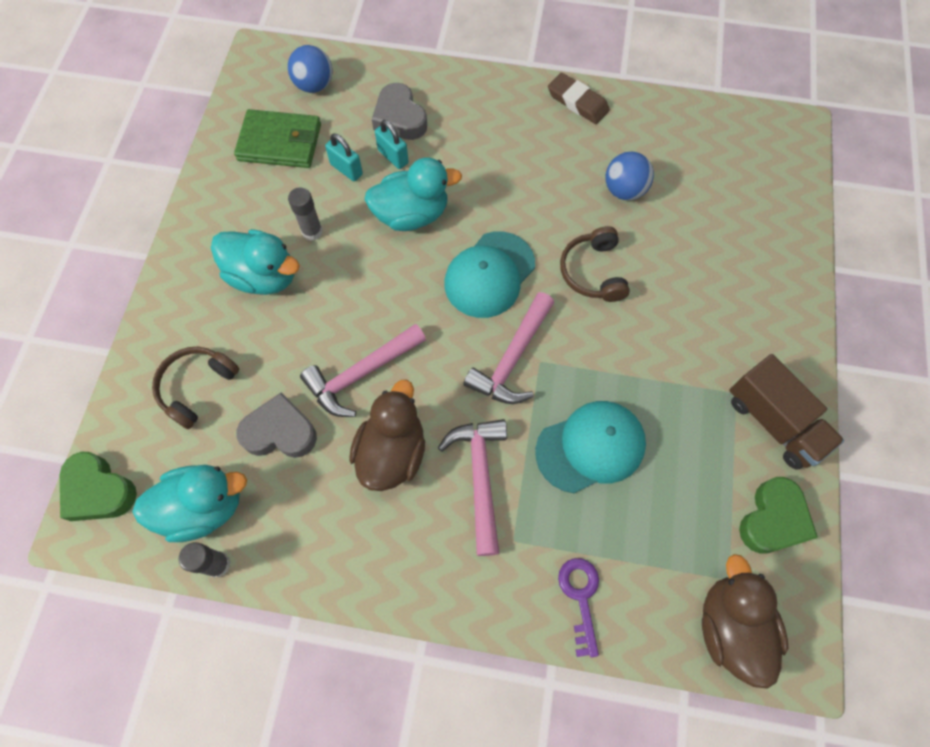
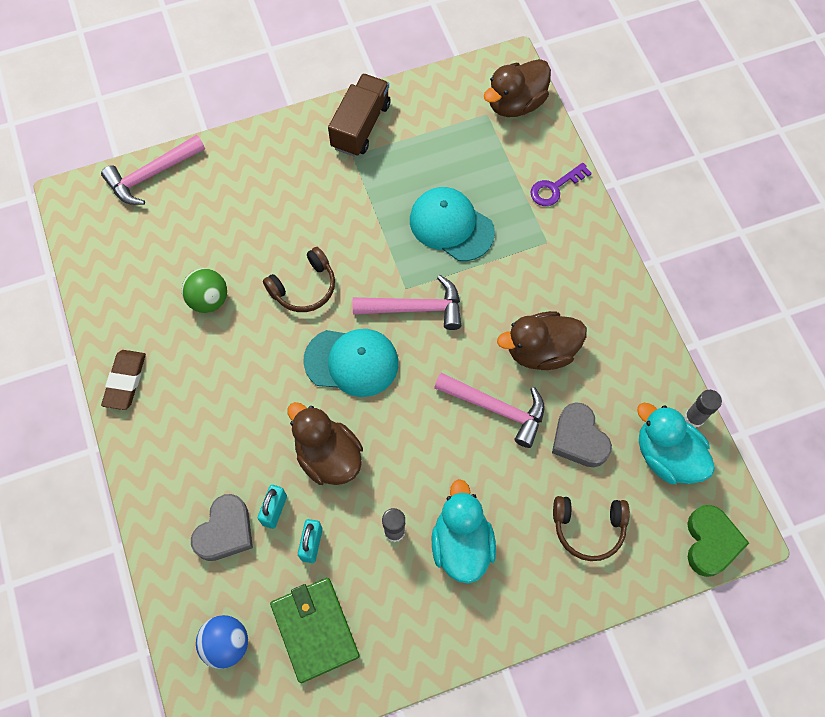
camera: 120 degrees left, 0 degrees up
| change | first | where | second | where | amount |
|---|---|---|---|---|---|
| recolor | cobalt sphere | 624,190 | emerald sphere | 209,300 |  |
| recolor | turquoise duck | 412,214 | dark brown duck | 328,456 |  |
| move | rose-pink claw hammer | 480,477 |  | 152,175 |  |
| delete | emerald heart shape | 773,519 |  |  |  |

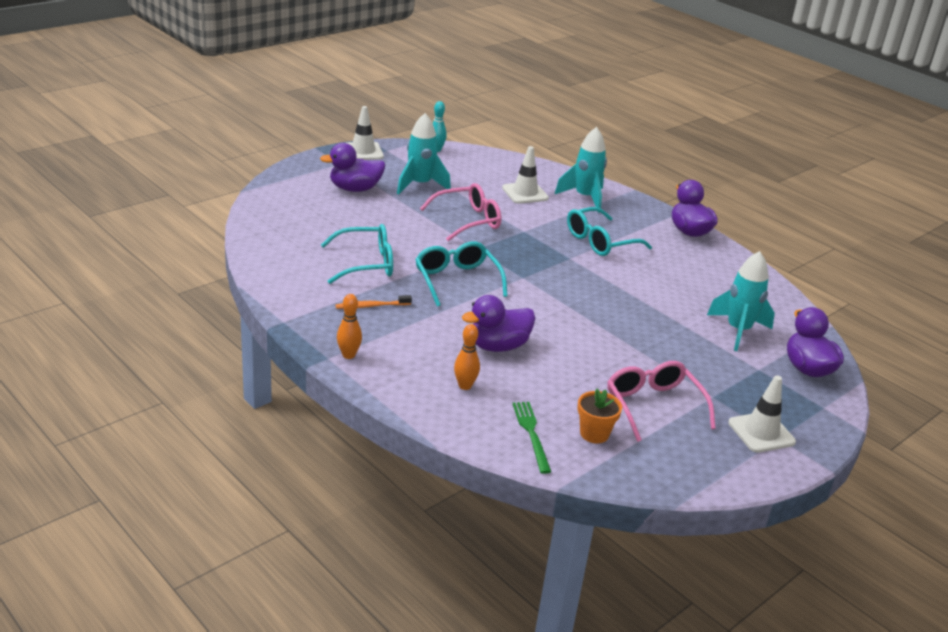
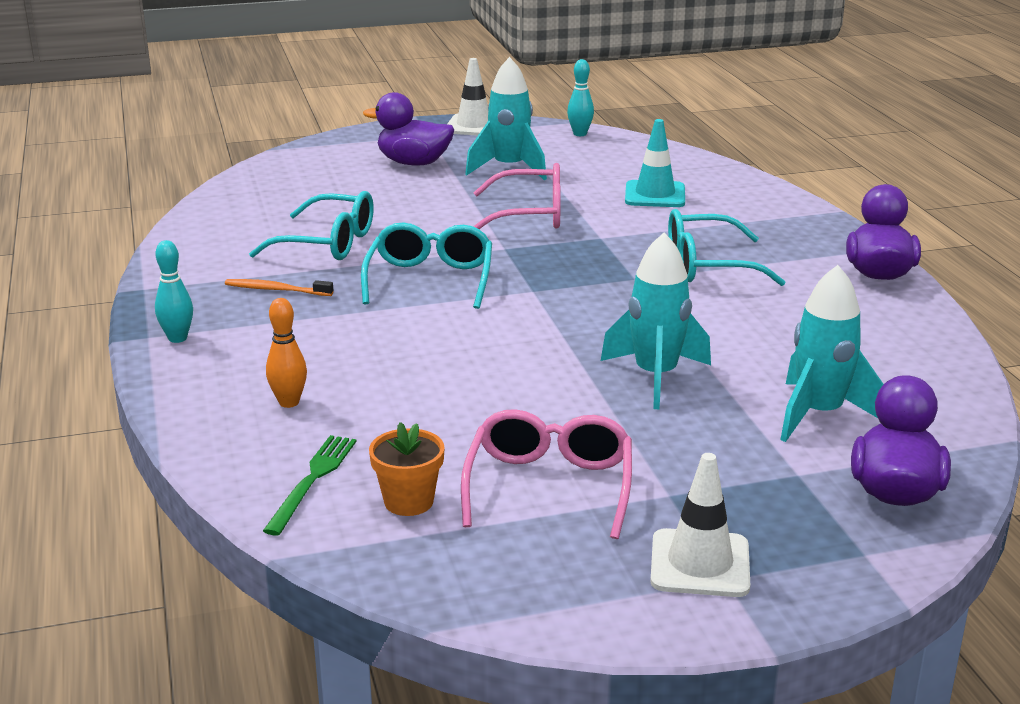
camera: 30 degrees right, 5 degrees down
| change | first | where | second | where | amount |
|---|---|---|---|---|---|
| move | turquoise rocket | 585,198 |  | 655,377 |  |
| recolor | pure white road cone | 525,193 | turquoise road cone | 655,195 |  |
| recolor | orange tenpin | 348,355 | turquoise tenpin | 177,338 |  |
| delete | violet duck | 498,346 |  |  |  |

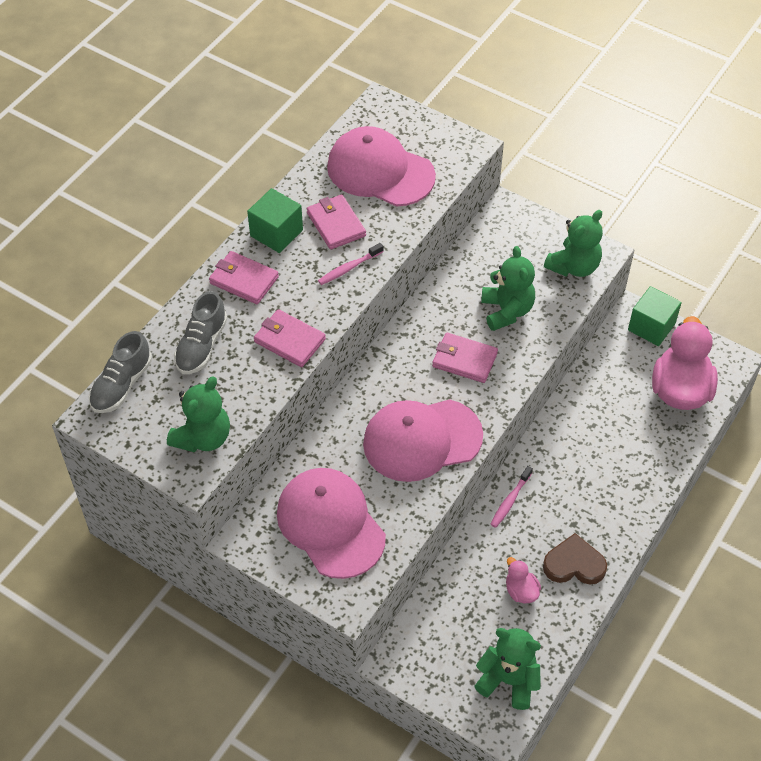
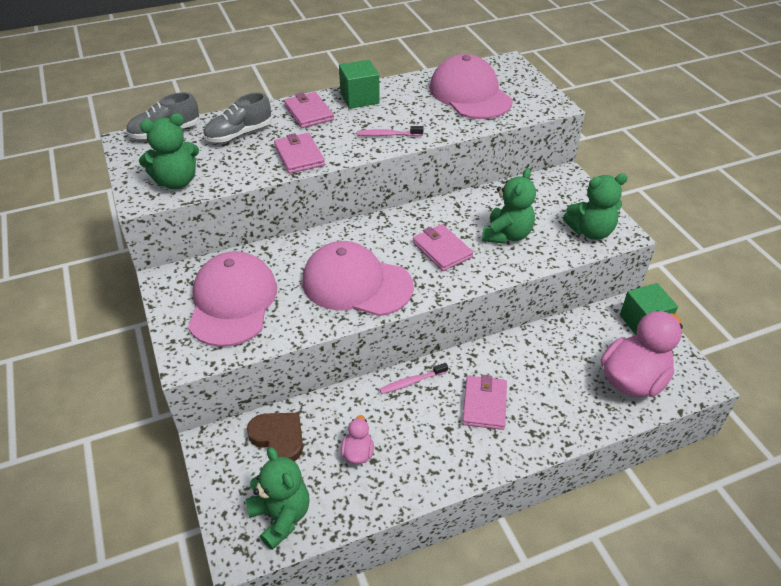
camera: 35 degrees right, 10 degrees down
| change | first | where | second | where | amount |
|---|---|---|---|---|---|
| move | rose-pink wallet | 336,224 |  | 484,404 |  |
| move | dark brown heart shape | 574,564 |  | 278,438 |  |

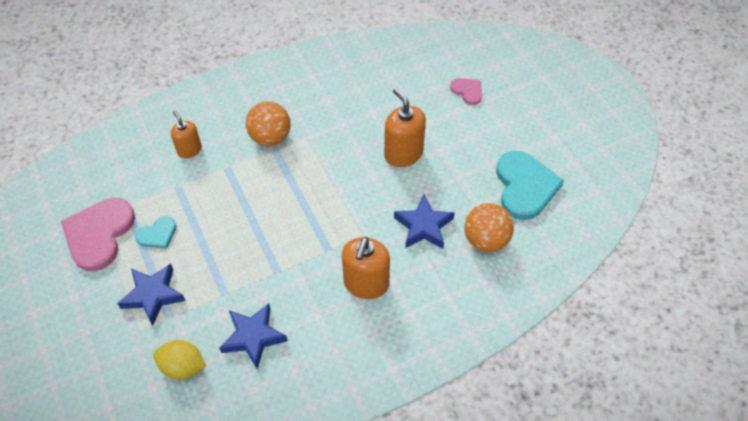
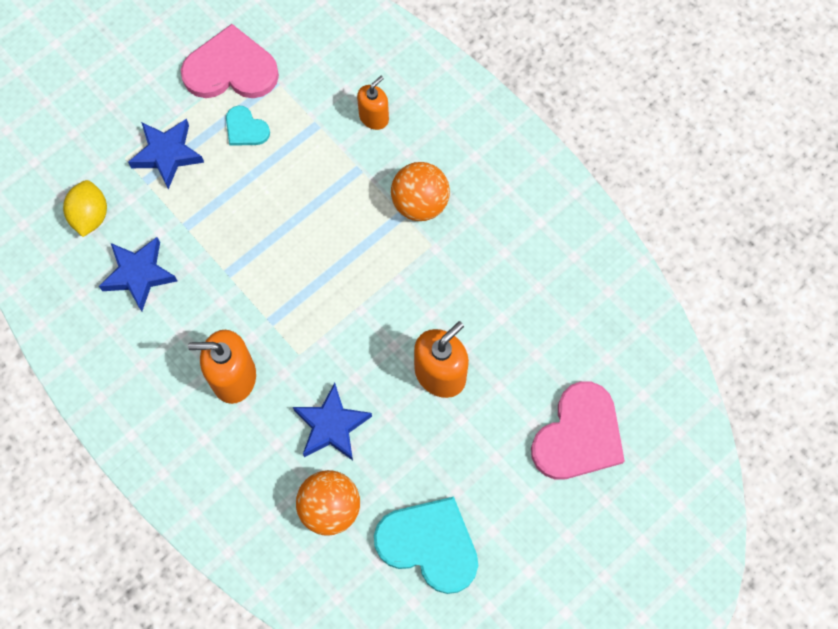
camera: 75 degrees right, 15 degrees up
| change | first | where | second | where | amount |
|---|---|---|---|---|---|
| resize | rose-pink heart shape | 467,91 |  | 578,435 | x1.97 |
| rotate | turquoise heart shape | 525,186 |  | 429,544 | 135 degrees counterclockwise |

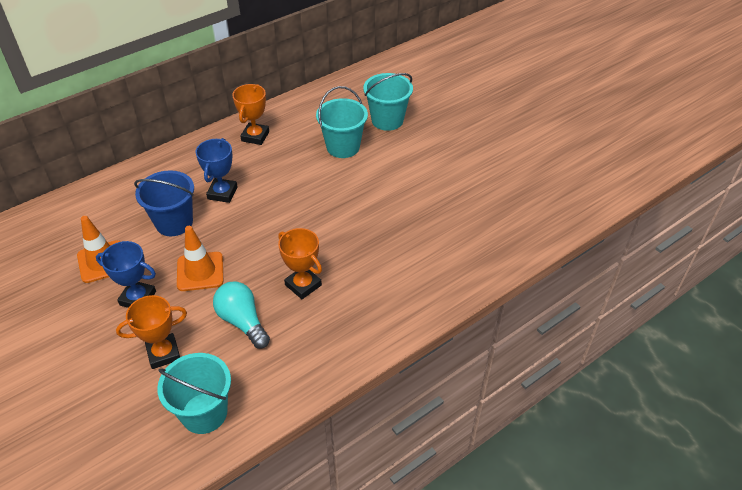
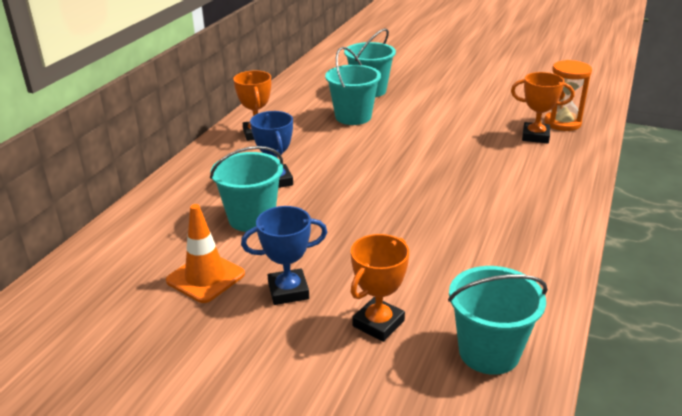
camera: 30 degrees left, 15 degrees down
| change | first | where | second | where | amount |
|---|---|---|---|---|---|
| recolor | cobalt pail | 174,223 | turquoise pail | 251,218 |  |
| delete | orange road cone | 200,271 |  |  |  |
| move | orange trophy | 303,285 |  | 535,136 |  |
| delete | turquoise light bulb | 242,321 |  |  |  |
| insert |  |  | orange sandglass | 562,123 |  |

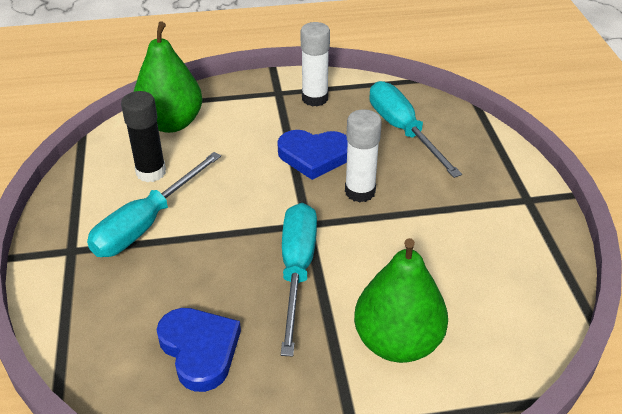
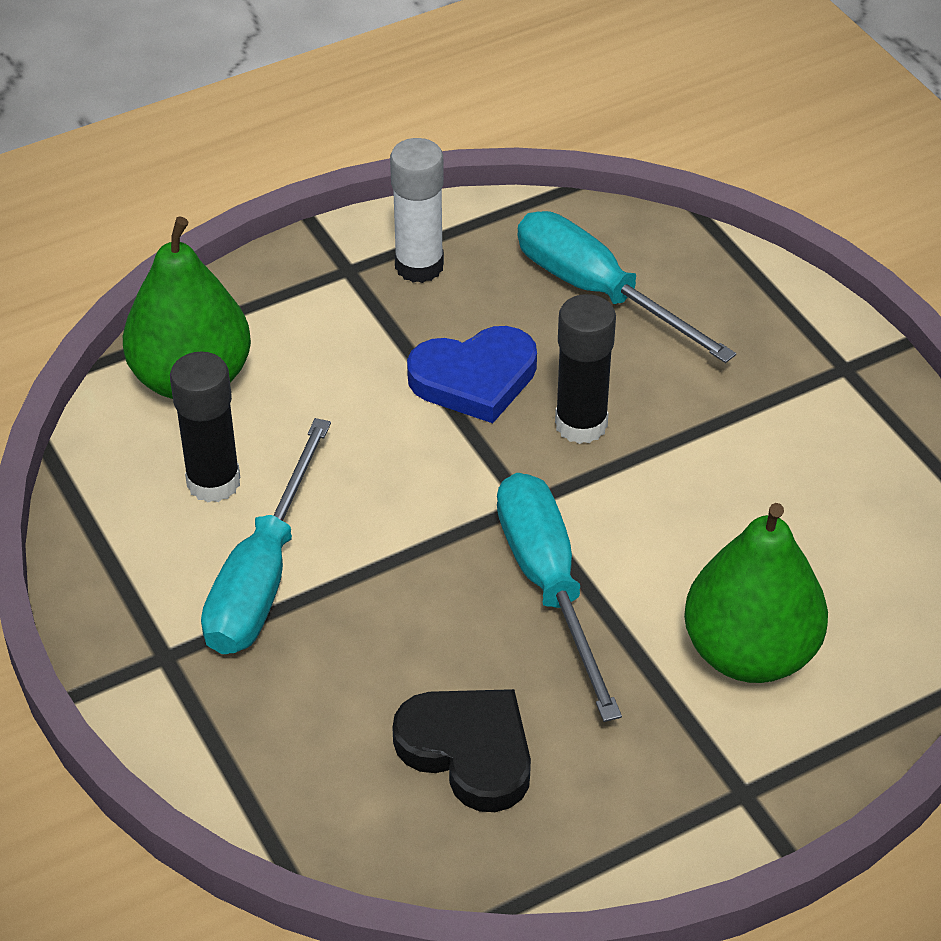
camera: 20 degrees left, 5 degrees up
| change | first | where | second | where | amount |
|---|---|---|---|---|---|
| recolor | pure white stick of glue | 360,192 | jet-black stick of glue | 581,424 |  |
| recolor | cobalt heart shape | 199,350 | jet-black heart shape | 468,751 |  |

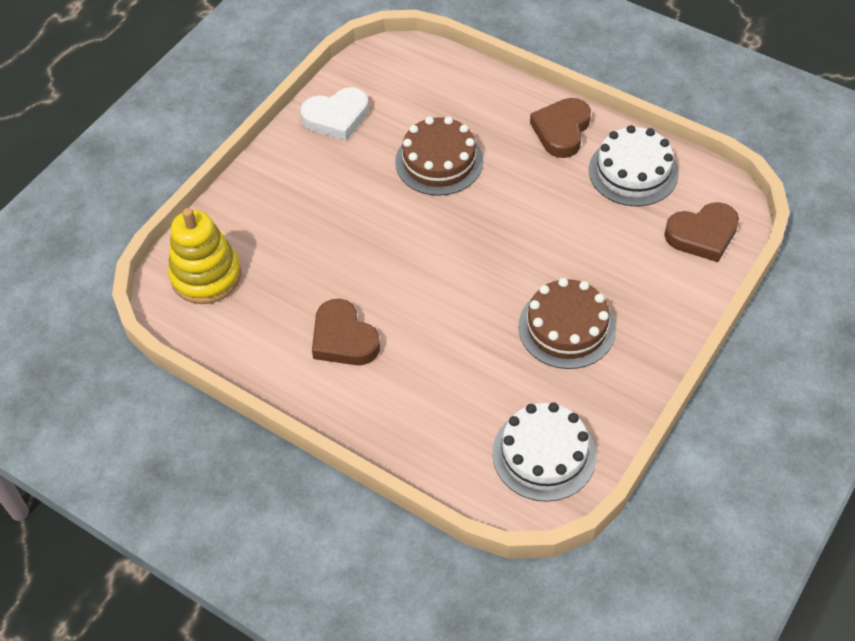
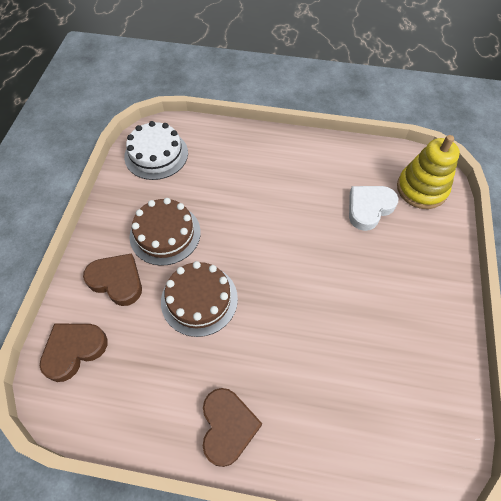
camera: 155 degrees right, 5 degrees up
| change | first | where | second | where | amount |
|---|---|---|---|---|---|
| move | pure white heart shape | 336,117 |  | 369,208 |  |
| move | dark brown gateau | 439,161 |  | 199,299 |  |
| delete | pure white gateau | 633,171 |  |  |  |
| move | dark brown heart shape | 343,338 |  | 117,281 |  |

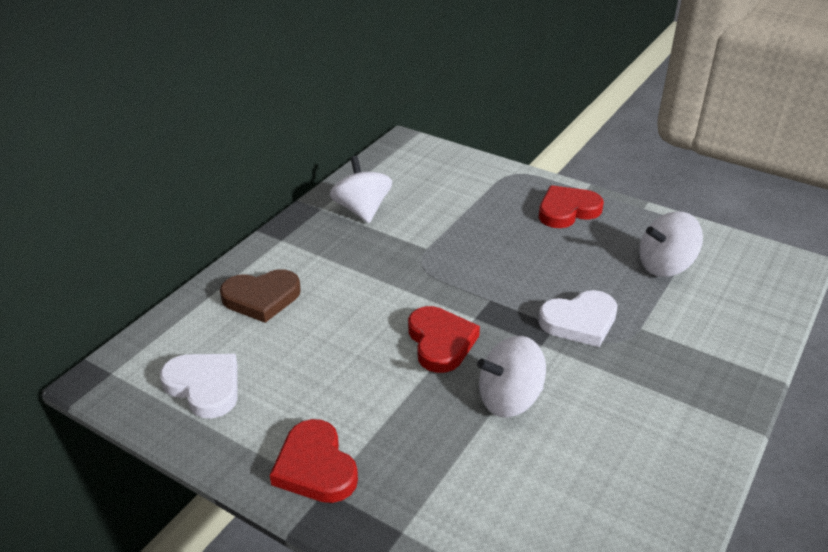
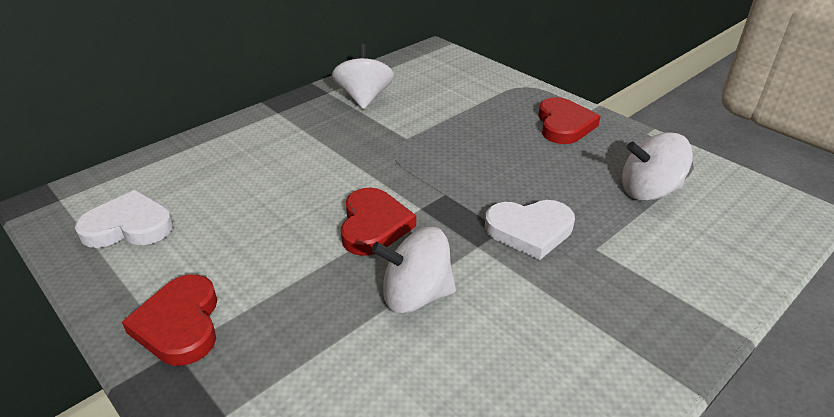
camera: 15 degrees right, 0 degrees up
| change | first | where | second | where | amount |
|---|---|---|---|---|---|
| rotate | red heart shape | 567,210 |  | 564,125 | 105 degrees clockwise |
| delete | dark brown heart shape | 261,298 |  |  |  |
| rotate | pure white heart shape | 204,386 |  | 129,226 | 60 degrees counterclockwise |

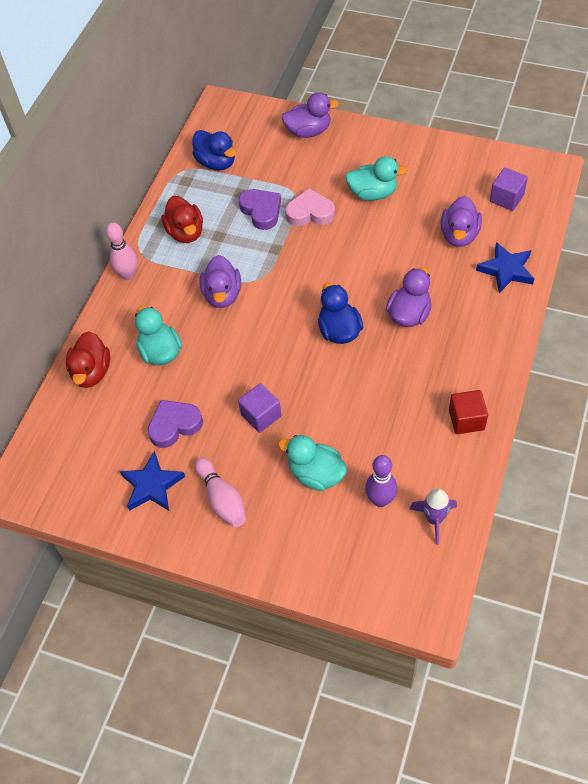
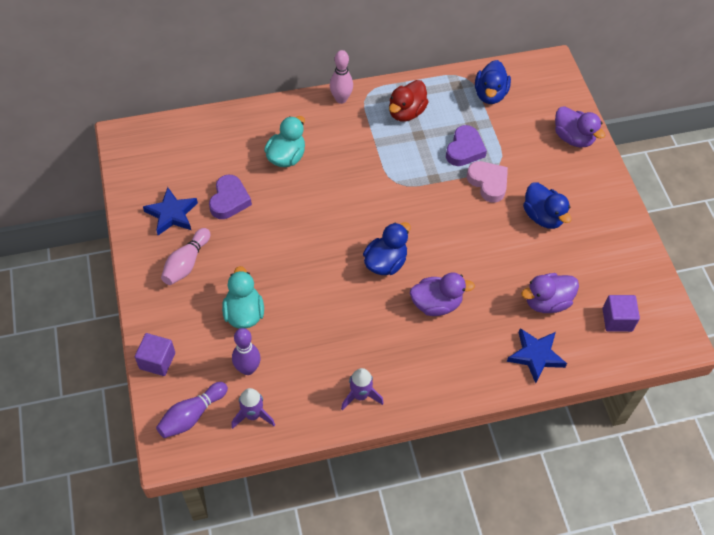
camera: 50 degrees right, 0 degrees up
| change | first | where | second | where | amount |
|---|---|---|---|---|---|
| recolor | turquoise duck | 373,193 | cobalt duck | 543,216 |  |
| delete | violet duck | 222,295 |  |  |  |
| delete | red duck | 92,372 |  |  |  |
| move | violet solid cube | 261,415 |  | 157,361 |  |
| replace | red solid cube | 466,419 | violet rocket | 360,395 |  |
| rotate | violet heart shape | 174,425 |  | 229,200 | 75 degrees clockwise |
| insert |  |  | violet tenpin | 192,415 |  |

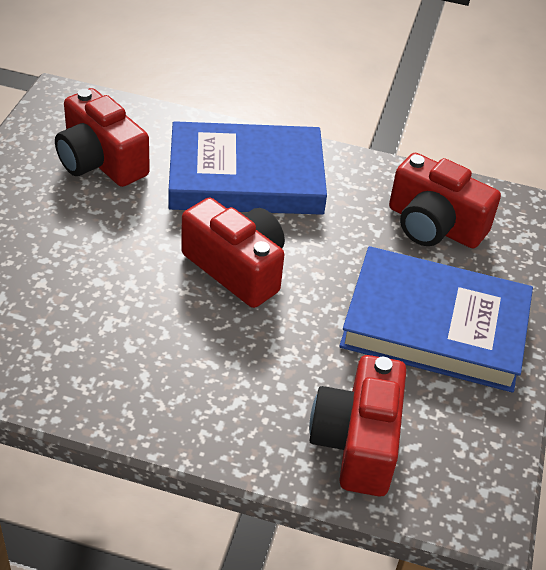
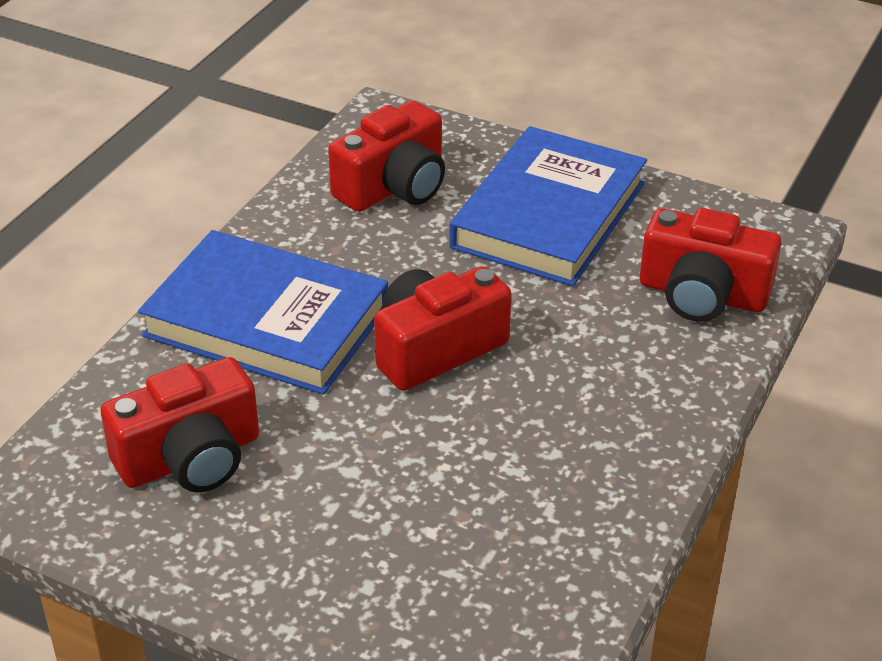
camera: 75 degrees left, 5 degrees down
| change | first | where | second | where | amount |
|---|---|---|---|---|---|
| rotate | cobalt hardcover | 246,177 |  | 267,321 | 75 degrees counterclockwise |

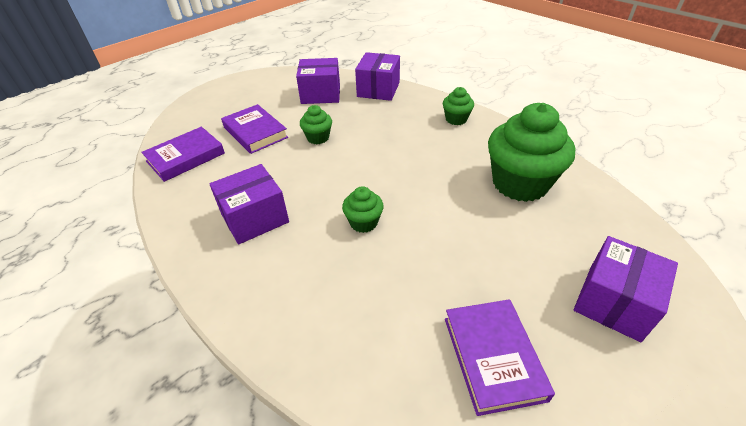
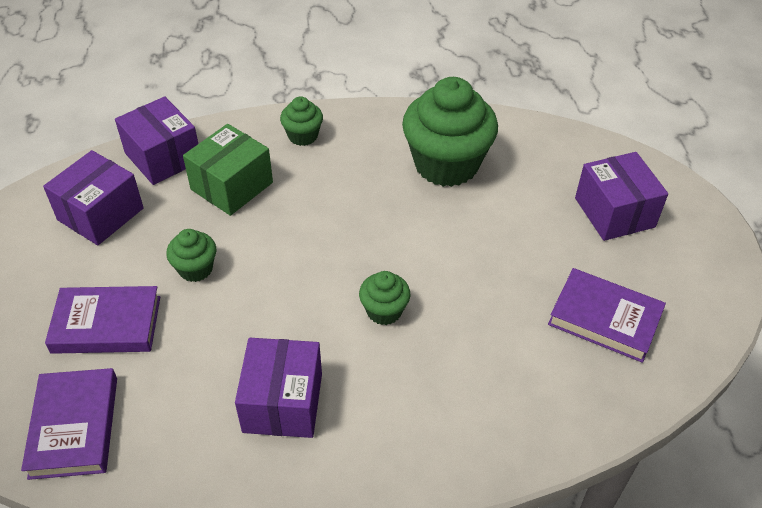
camera: 55 degrees left, 5 degrees up
| change | first | where | second | where | amount |
|---|---|---|---|---|---|
| insert |  |  | emerald box | 232,186 |  |

